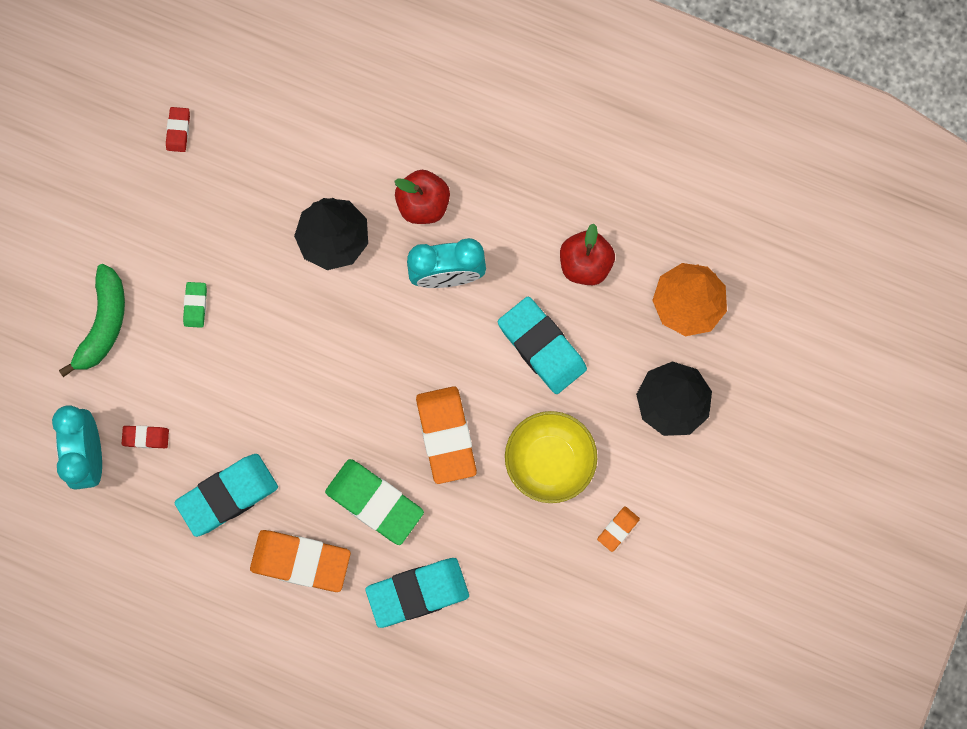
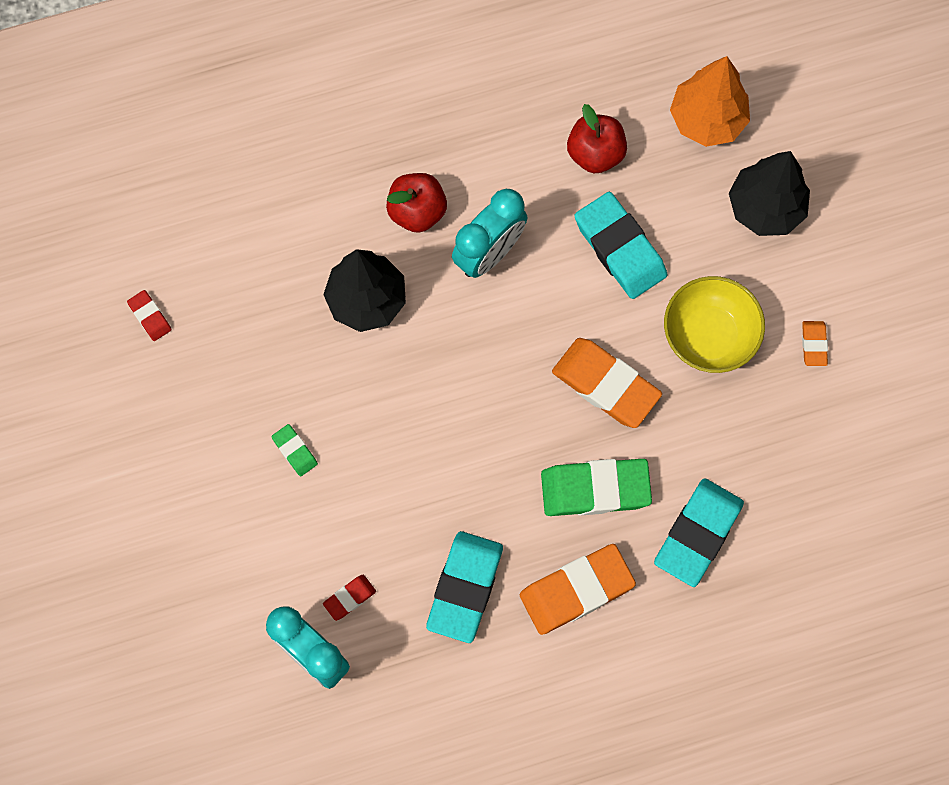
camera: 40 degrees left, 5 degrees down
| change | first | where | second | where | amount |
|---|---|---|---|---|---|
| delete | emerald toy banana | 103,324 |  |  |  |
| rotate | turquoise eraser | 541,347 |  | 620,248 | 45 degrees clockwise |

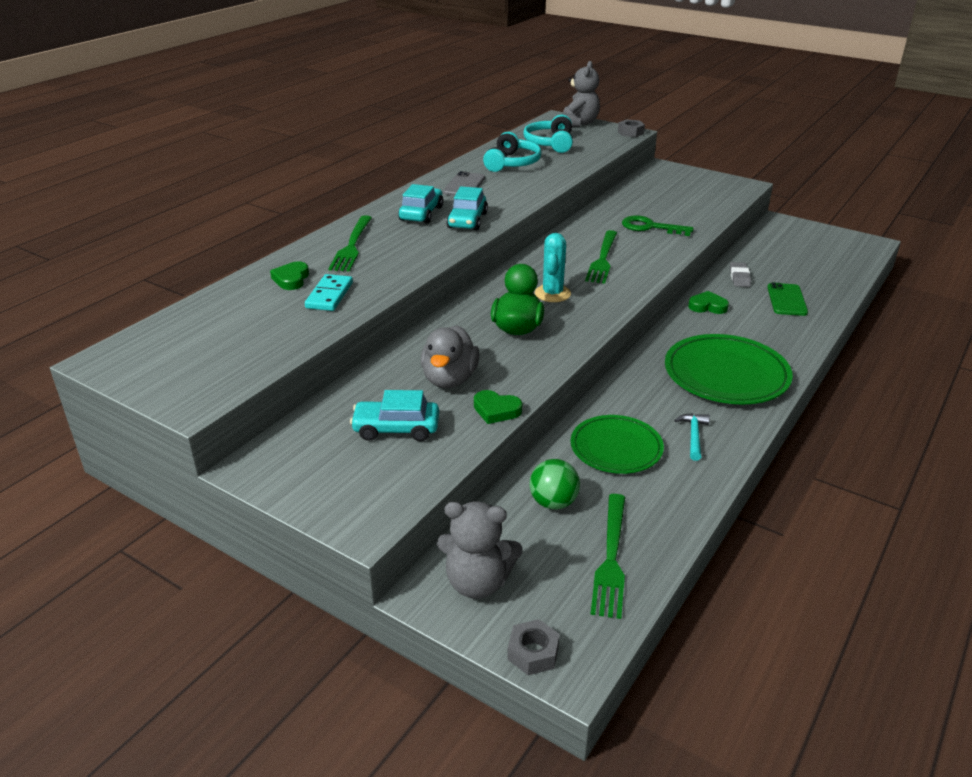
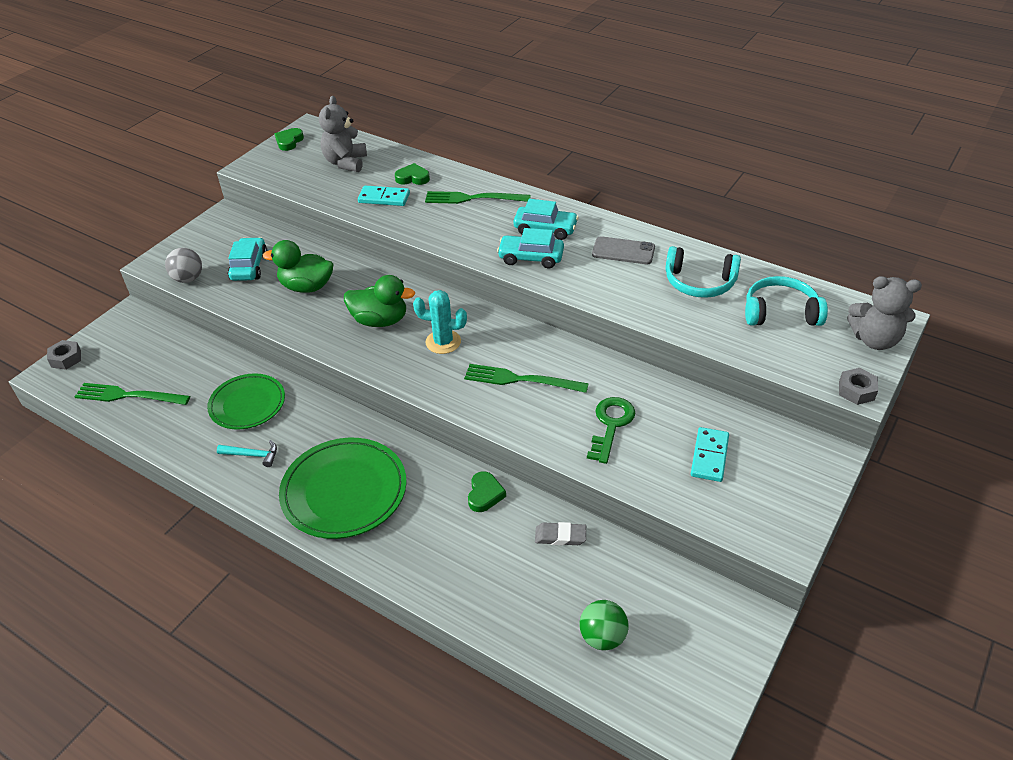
camera: 90 degrees right, 10 degrees up
| change | first | where | second | where | amount |
|---|---|---|---|---|---|
| delete | emerald smartphone | 786,300 |  |  |  |
| recolor | grey duck | 449,379 | emerald duck | 306,287 |  |
| move | emerald heart shape | 496,410 |  | 289,141 |  |
| move | emerald sphere | 553,502 |  | 602,637 |  |
| move | grey teddy bear | 477,582 |  | 345,163 |  |
| insert |  |  | grey sphere | 188,278 |  |
| insert |  |  | turquoise domino | 709,456 |  |

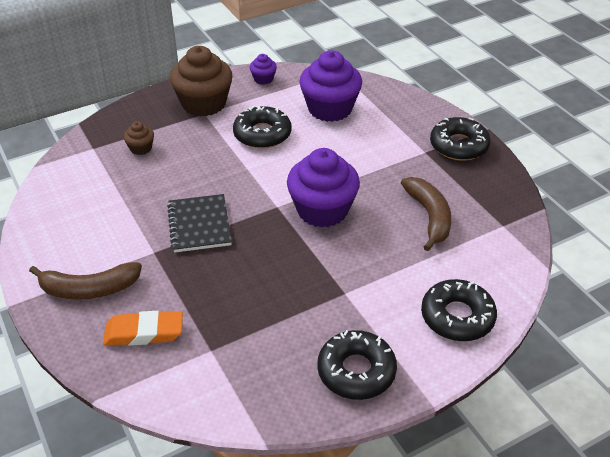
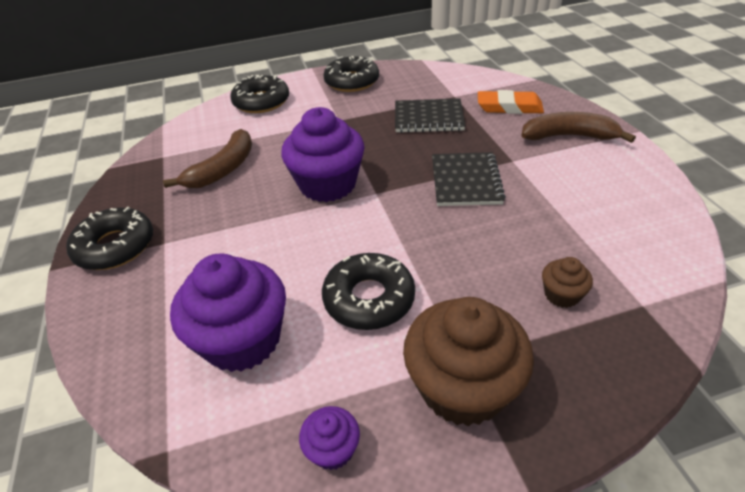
camera: 165 degrees left, 0 degrees up
| change | first | where | second | where | amount |
|---|---|---|---|---|---|
| rotate | dark brown toy banana | 429,216 |  | 223,169 | 150 degrees counterclockwise |
| insert |  |  | jet-black notebook | 428,118 |  |

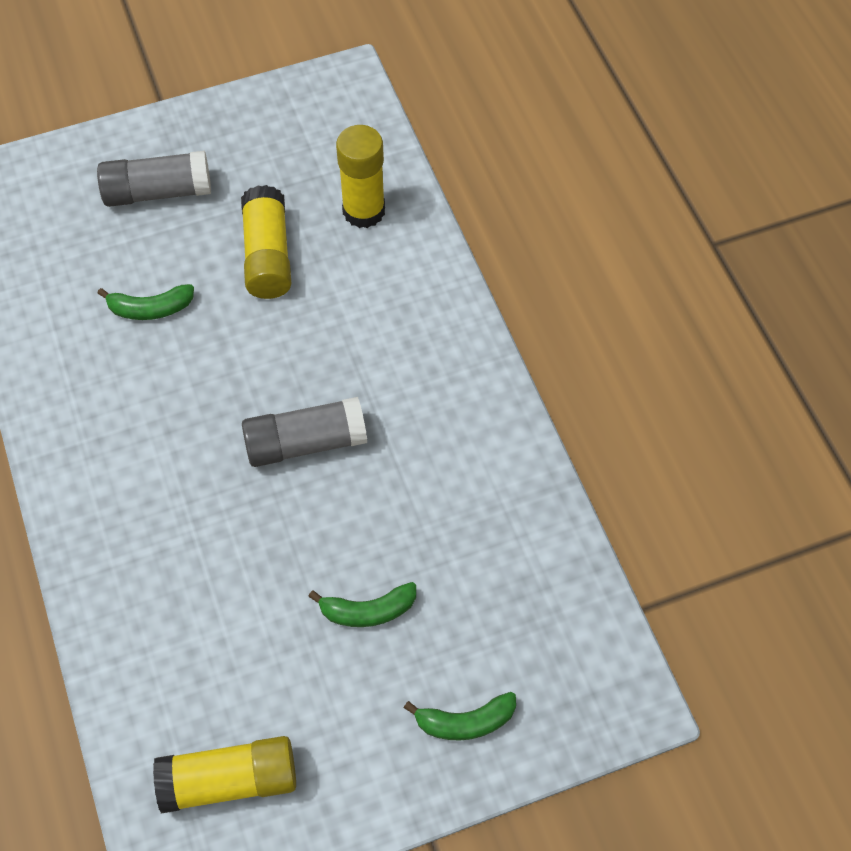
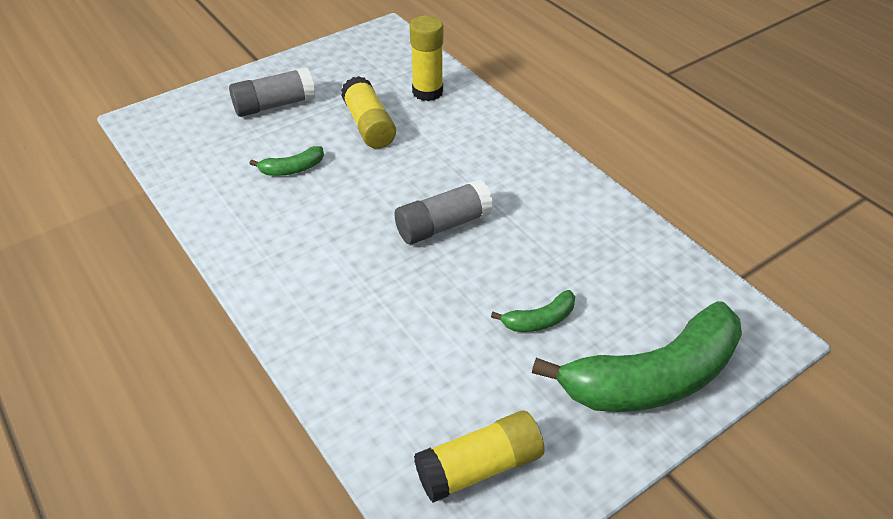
camera: 15 degrees left, 15 degrees down
| change | first | where | second | where | amount |
|---|---|---|---|---|---|
| resize | emerald toy banana | 465,722 |  | 653,378 | x2.35 |

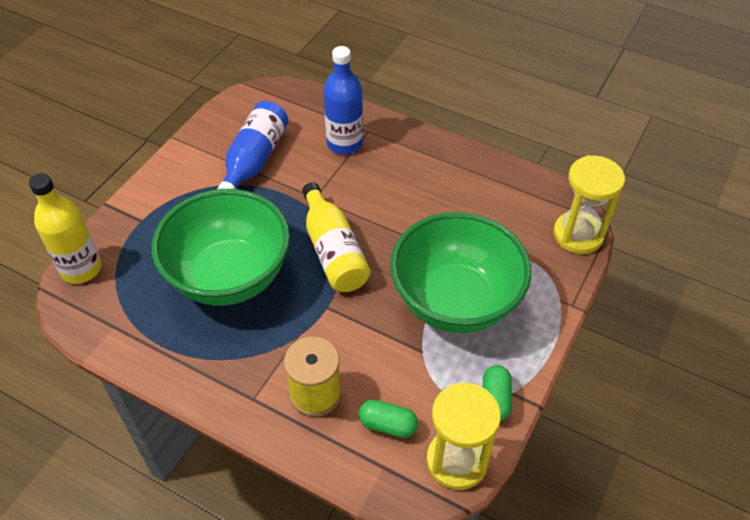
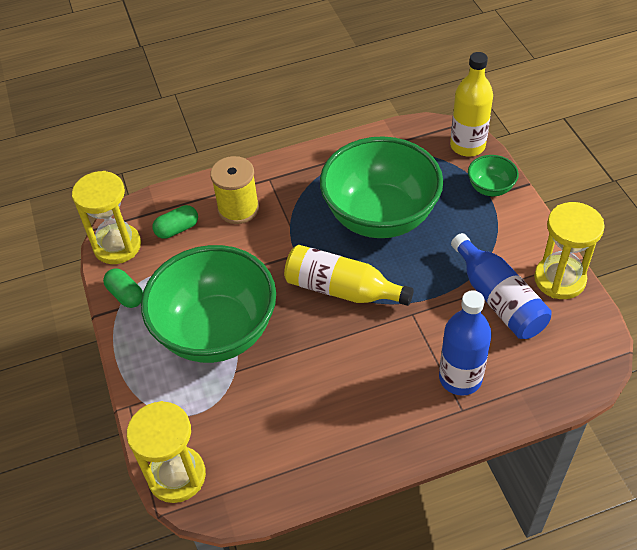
camera: 135 degrees right, 0 degrees up
| change | first | where | second | where | amount |
|---|---|---|---|---|---|
| insert |  |  | emerald deep dish | 490,188 |  |
| insert |  |  | yellow sandglass | 559,279 |  |

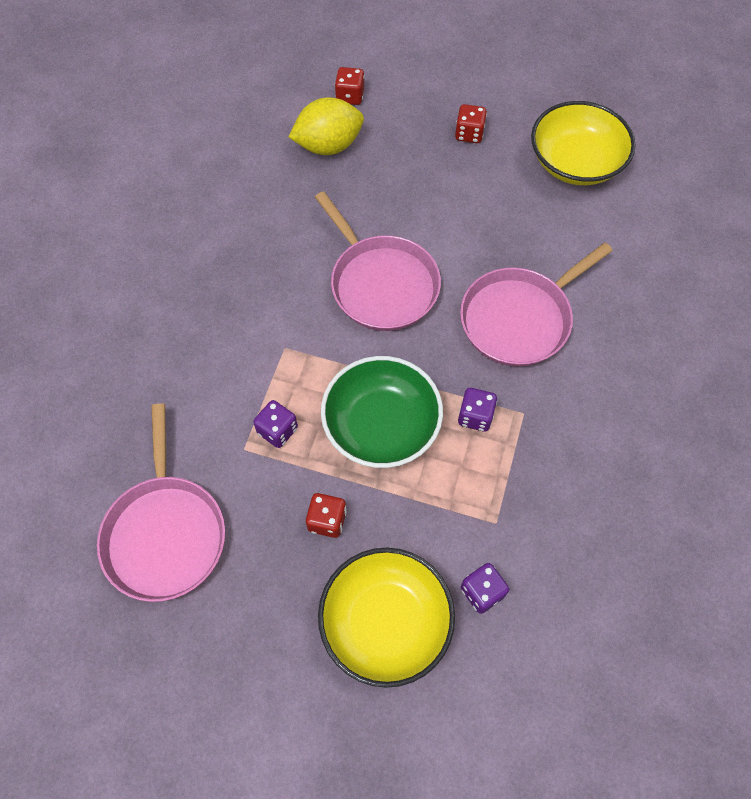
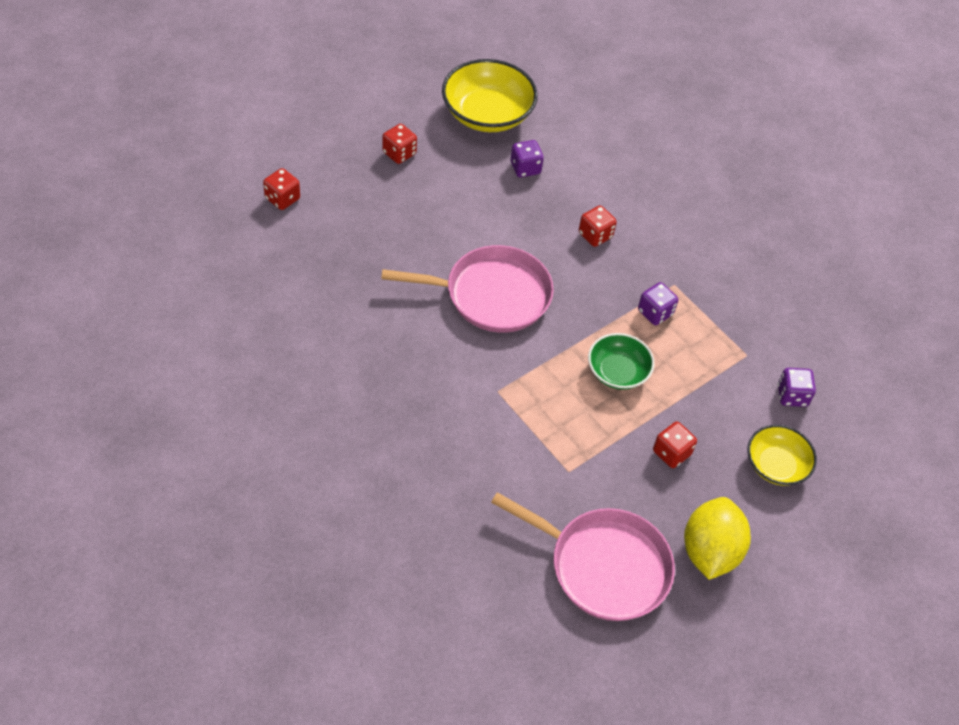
camera: 60 degrees left, 10 degrees down
| change | first | where | second | where | amount |
|---|---|---|---|---|---|
| move | yellow toy lemon | 328,145 |  | 710,551 |  |
| replace | rose-pink skillet | 519,318 | red game die | 595,235 |  |
| resize | emerald deep dish | 381,425 |  | 617,371 | x0.61 |
| move | violet game die | 277,430 |  | 525,168 |  |
| resize | yellow deep dish | 386,622 |  | 776,465 | x0.61 |

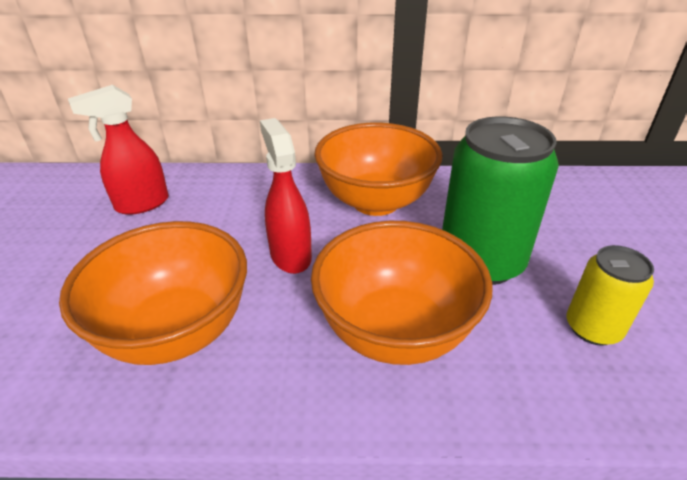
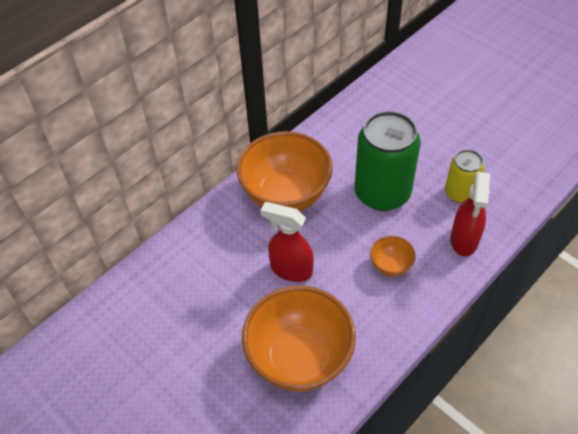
camera: 45 degrees left, 15 degrees up
| change | first | where | second | where | amount |
|---|---|---|---|---|---|
| move | red sprayer | 142,204 |  | 464,240 |  |
| resize | orange deep dish | 395,331 |  | 390,265 | x0.45 |

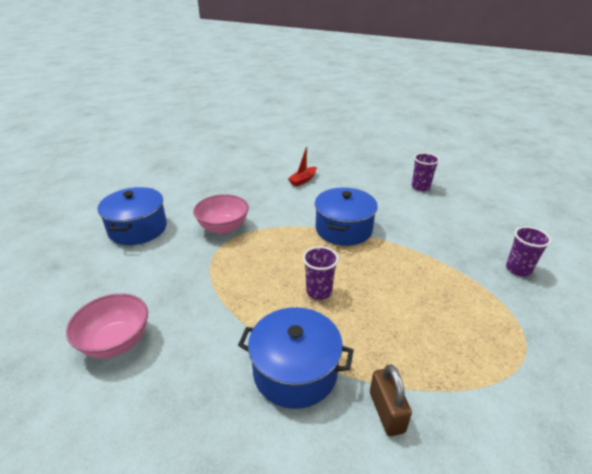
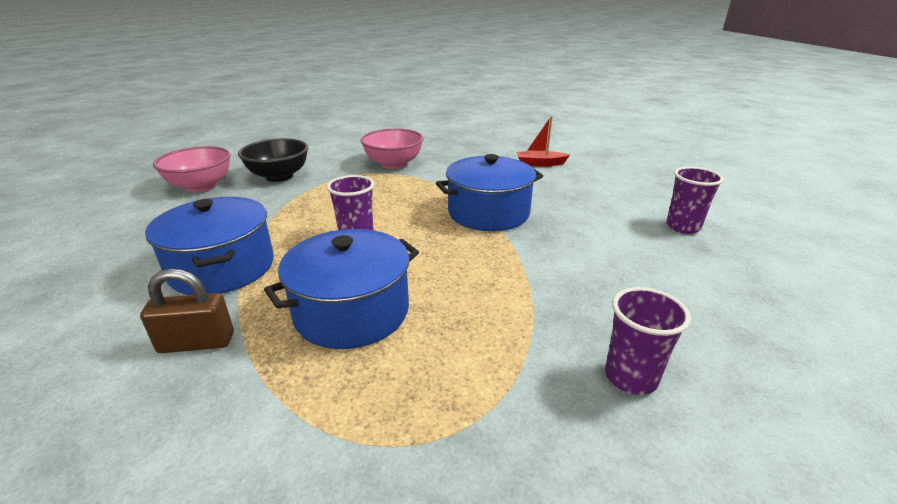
camera: 50 degrees right, 5 degrees down
| change | first | where | second | where | amount |
|---|---|---|---|---|---|
| move | cobalt pot | 138,229 |  | 352,311 |  |
| rotate | dark brown padlock | 386,412 |  | 197,343 | 45 degrees clockwise |
| insert |  |  | jet-black deep dish | 279,176 |  |

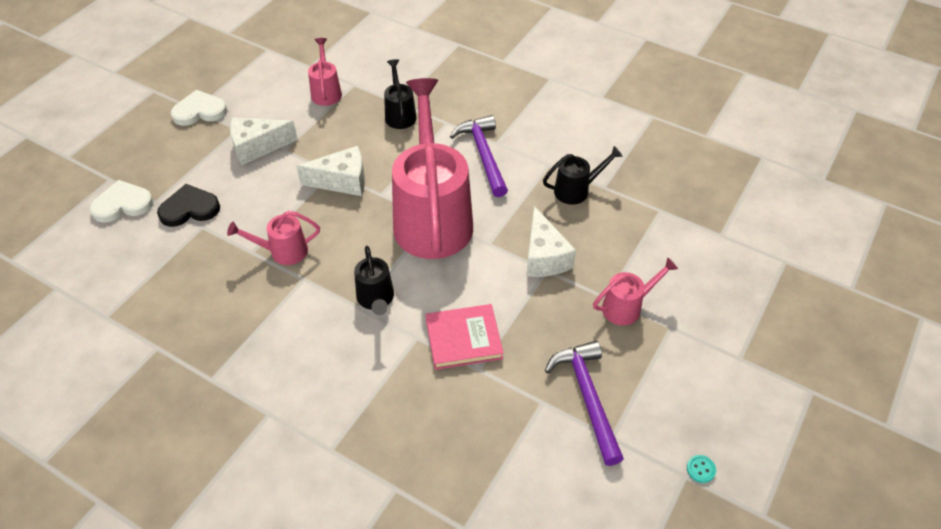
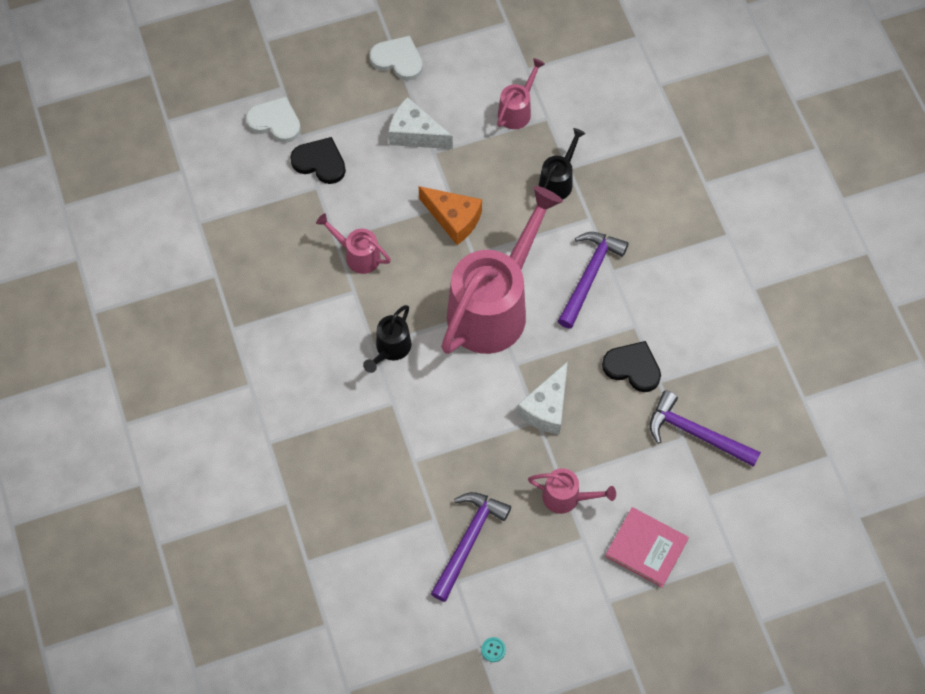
camera: 40 degrees right, 15 degrees up
| change | first | where | second | where | amount |
|---|---|---|---|---|---|
| recolor | pure white piece of cheese | 342,181 | orange piece of cheese | 453,219 |  |
| replace | jet-black sprinkling can | 576,190 | jet-black heart shape | 633,367 |  |
| move | rose-pink hardcover | 463,339 |  | 646,548 |  |
| insert |  |  | violet claw hammer | 696,433 |  |

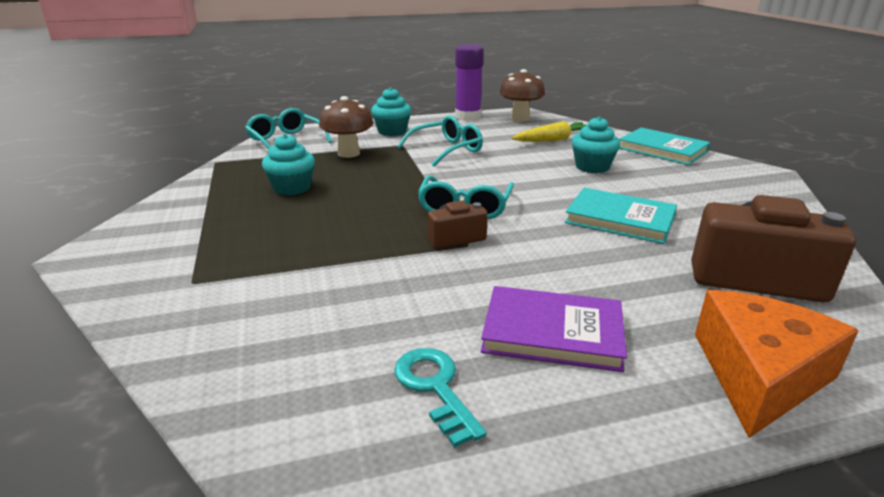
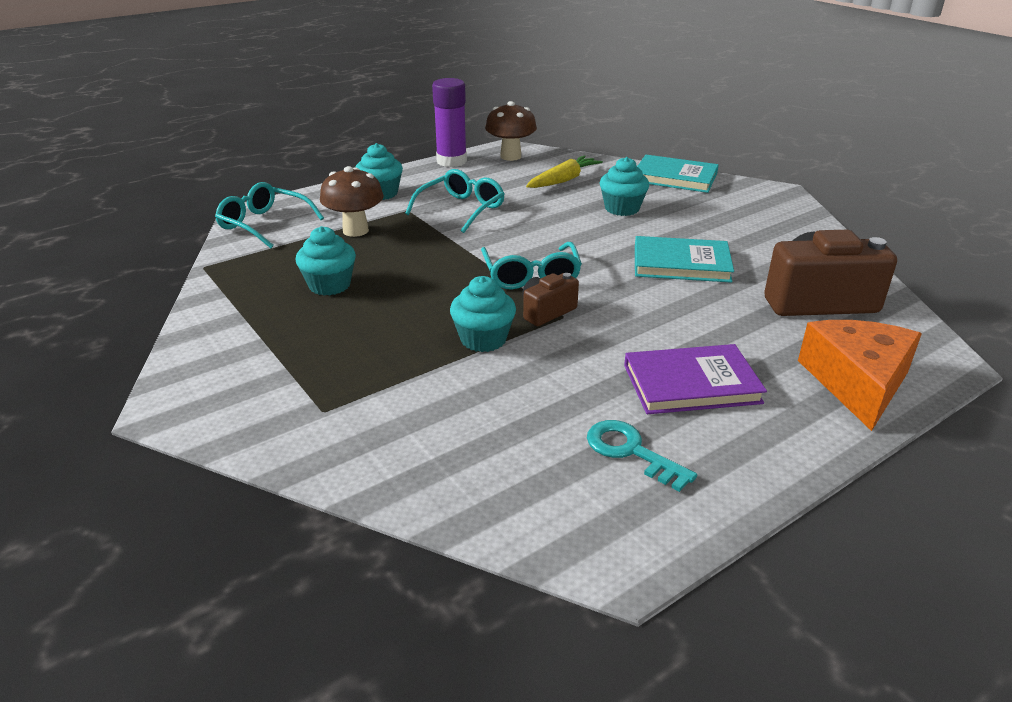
camera: 20 degrees left, 5 degrees up
| change | first | where | second | where | amount |
|---|---|---|---|---|---|
| insert |  |  | turquoise muffin | 483,339 |  |

